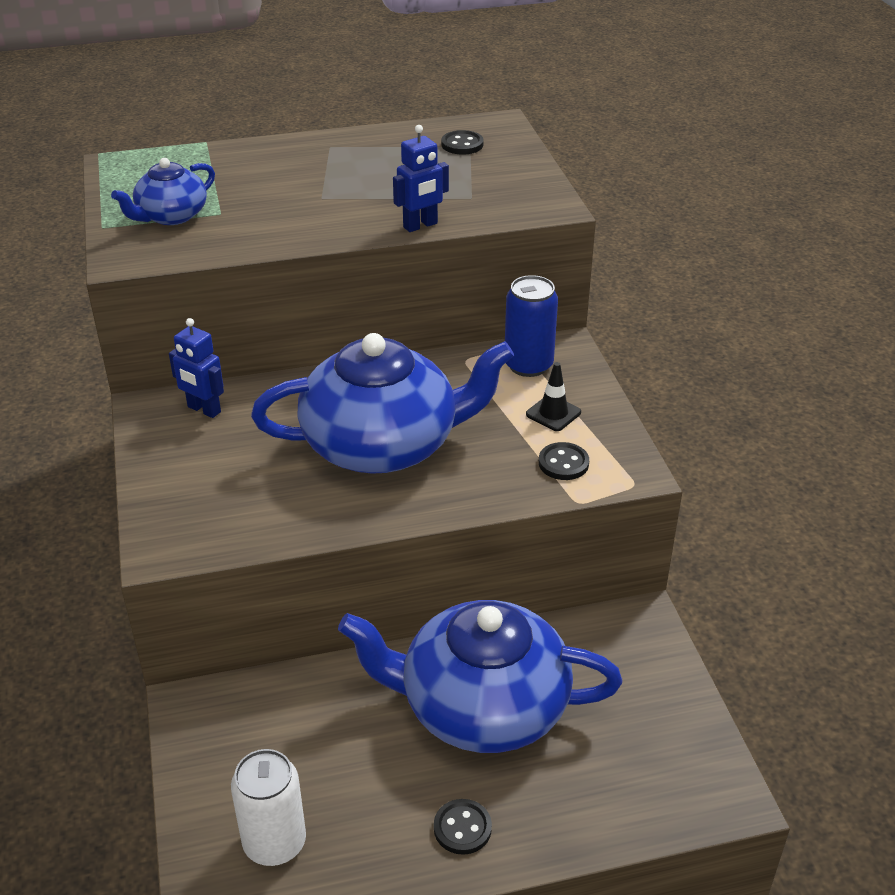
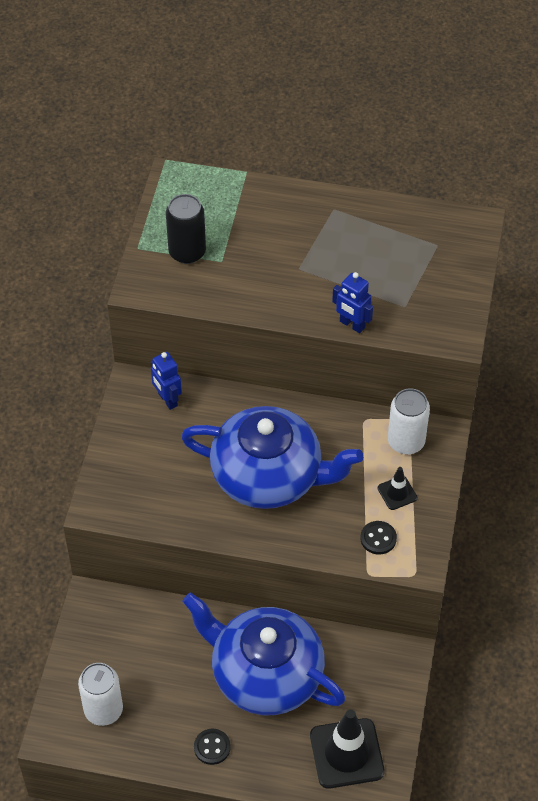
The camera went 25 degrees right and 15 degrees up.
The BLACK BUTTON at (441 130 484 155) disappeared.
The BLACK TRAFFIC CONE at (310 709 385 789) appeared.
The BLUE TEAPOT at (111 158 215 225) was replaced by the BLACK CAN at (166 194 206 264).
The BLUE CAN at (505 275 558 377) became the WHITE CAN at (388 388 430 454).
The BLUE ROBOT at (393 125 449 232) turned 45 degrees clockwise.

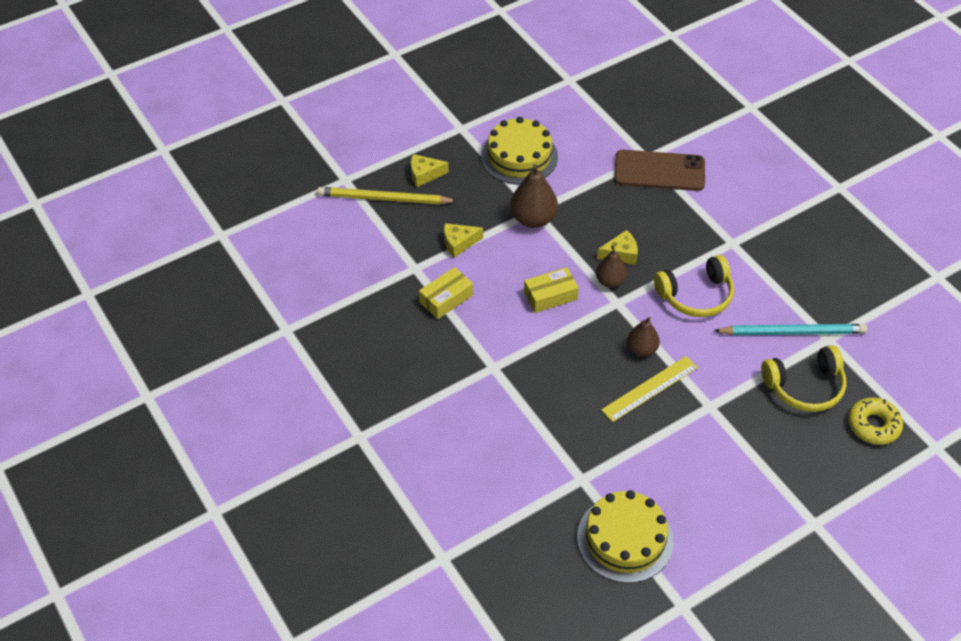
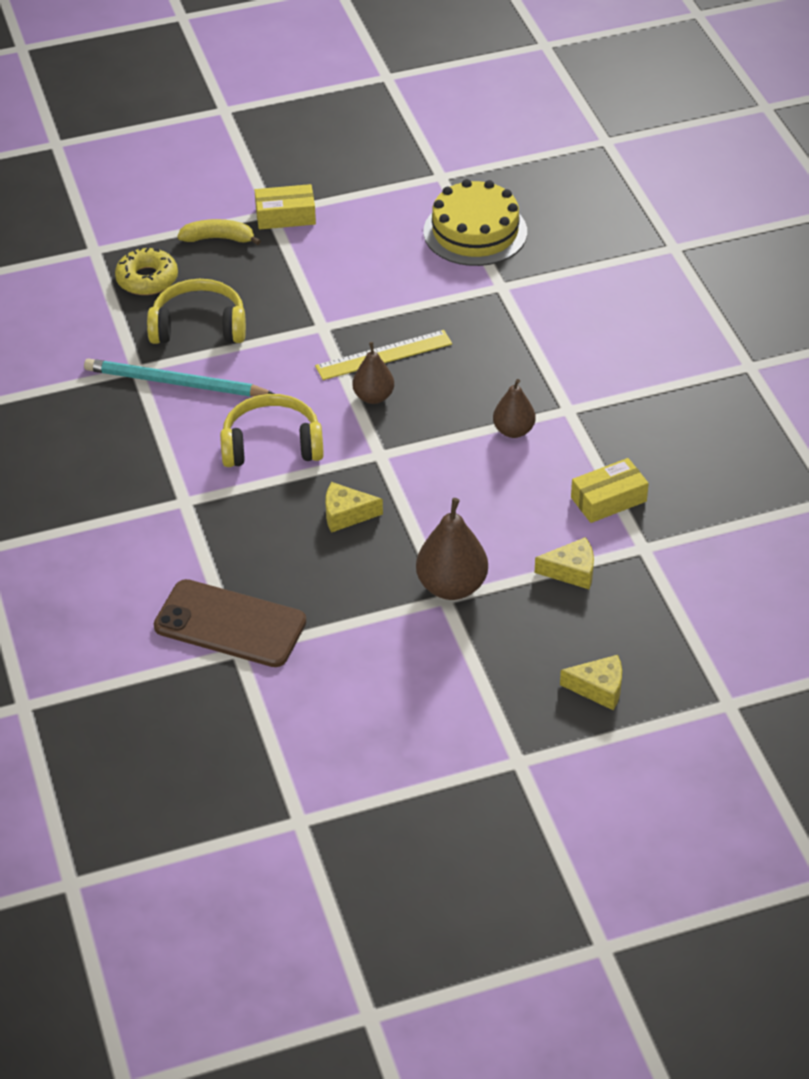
The camera went 165 degrees left and 5 degrees down.
The YELLOW PENCIL at (317 187 457 204) disappeared.
The YELLOW CAKE at (481 117 558 185) disappeared.
The YELLOW BANANA at (177 219 261 245) appeared.
The YELLOW BOX moved from (524 267 579 313) to (255 184 316 230).
The BROWN PEAR moved from (596 245 627 288) to (493 379 536 438).

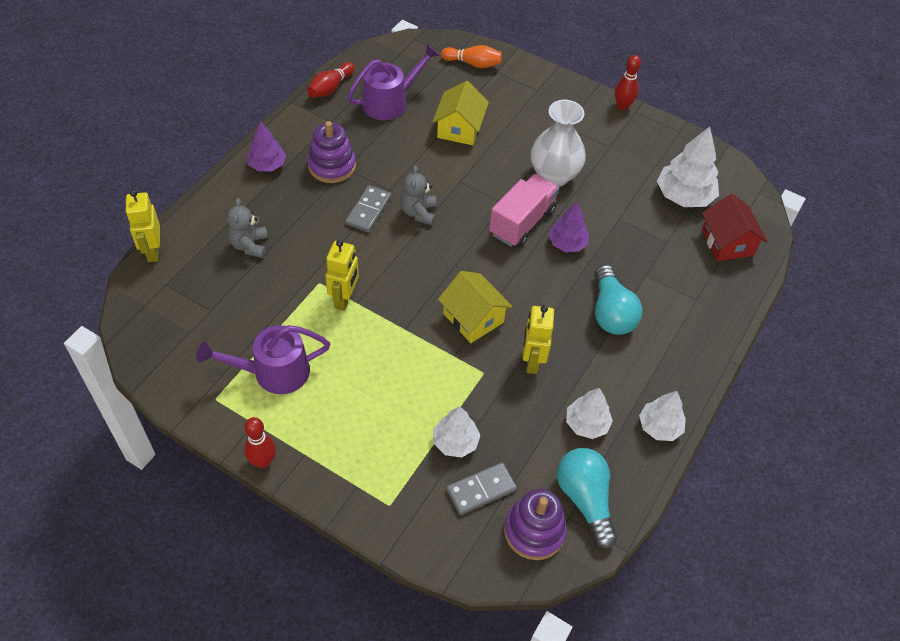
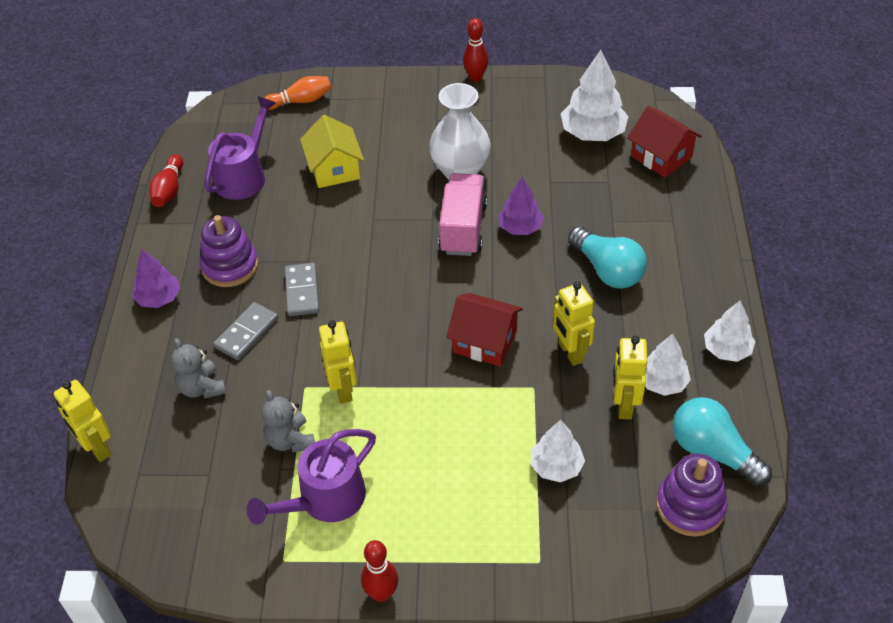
The camera went 25 degrees left and 5 degrees down.
The YELLOW ROBOT at (613 336 648 420) appeared.
The GREY TEDDY BEAR moved from (401 166 436 225) to (262 390 315 452).
The GREY DOMINO moved from (446 462 517 515) to (213 302 278 360).
The YELLOW HOUSE at (438 271 513 343) became the RED HOUSE at (446 293 523 366).

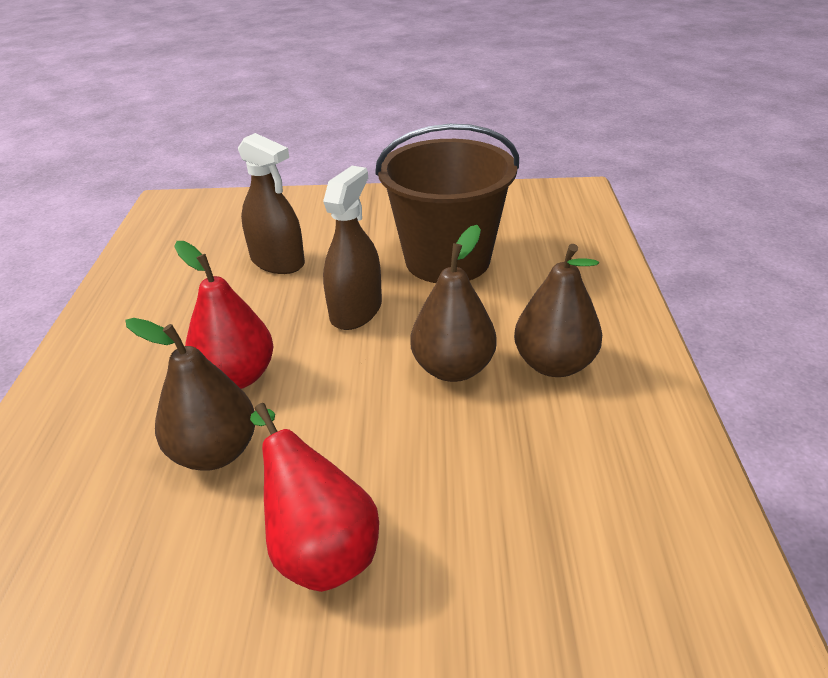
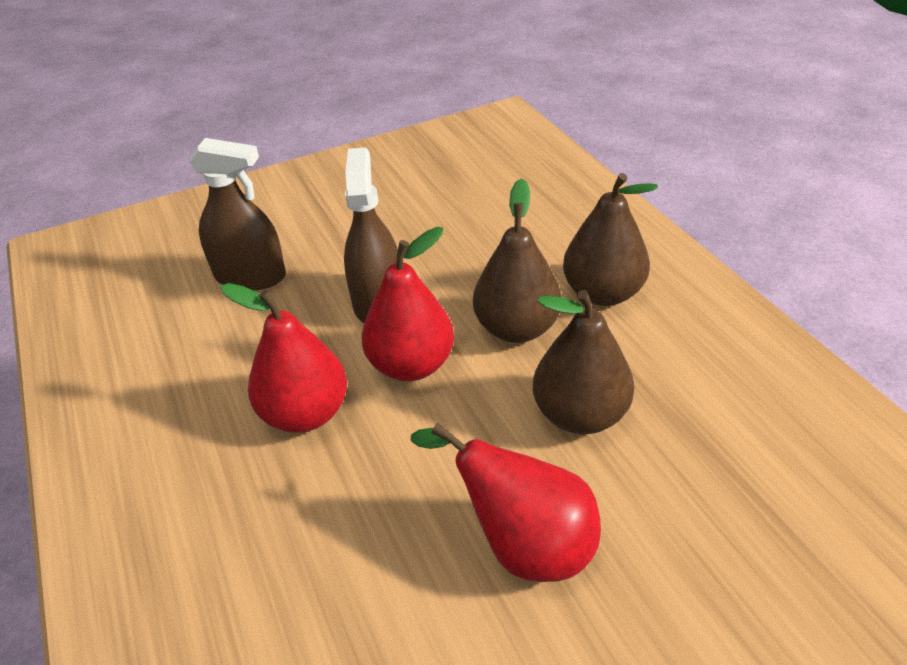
The camera went 25 degrees left and 5 degrees up.
The BROWN BUCKET at (375 124 519 283) disappeared.
The RED PEAR at (361 227 454 381) appeared.
The BROWN PEAR moved from (126 318 255 471) to (533 290 634 434).

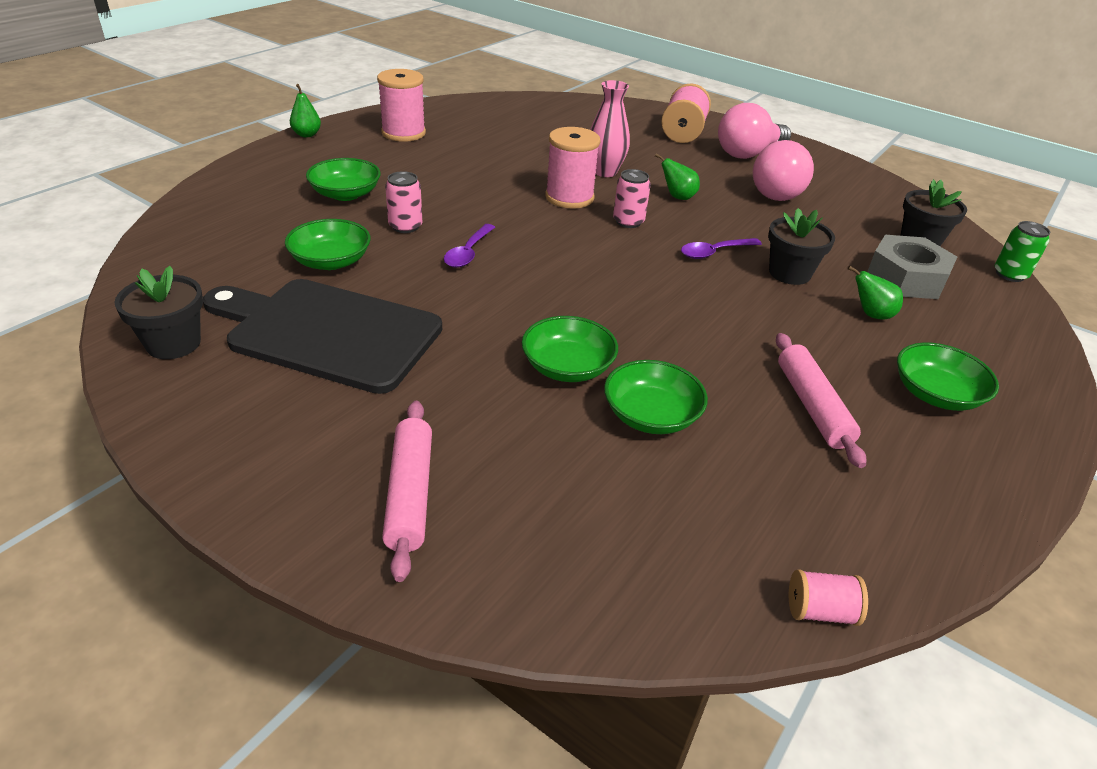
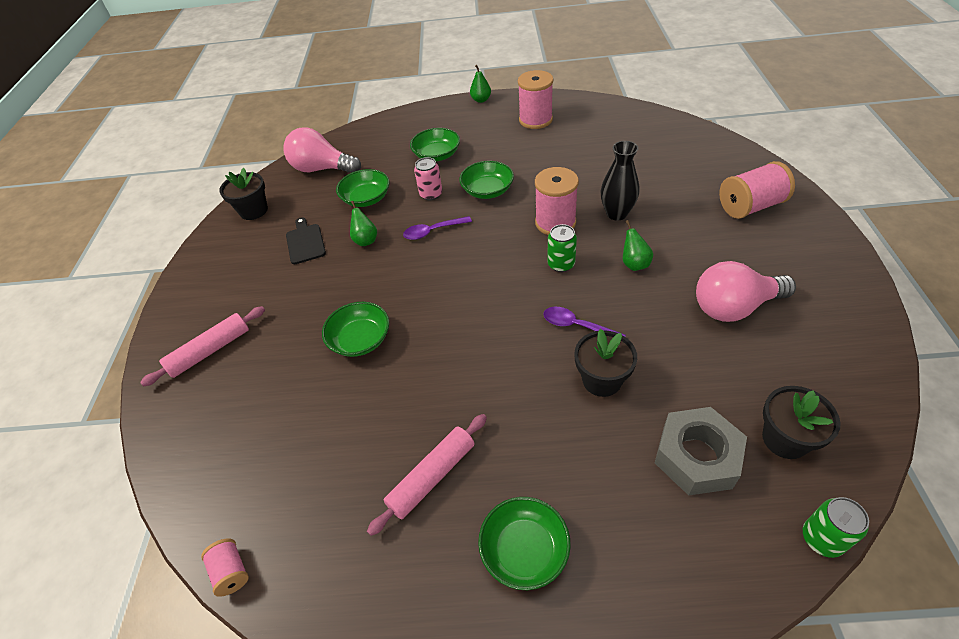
The camera went 60 degrees right and 10 degrees up.
The GREEN BOWL moved from (604 360 708 434) to (459 161 514 199).
The PINK LIGHT BULB moved from (718 103 791 159) to (283 127 361 173).
The GREEN PEAR moved from (848 266 903 320) to (350 201 377 246).
The PINK VASE at (590 80 630 177) became the BLACK VASE at (600 141 639 221).
The PINK CAN at (613 169 651 228) became the GREEN CAN at (548 224 577 272).
The BLACK CUTTING BOARD at (203 279 442 394) changed to 0.45 times the size.

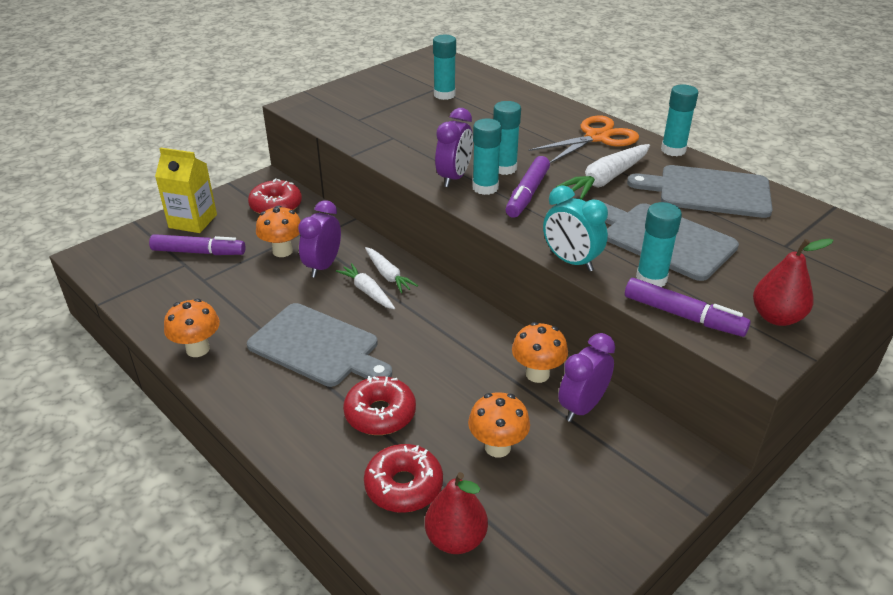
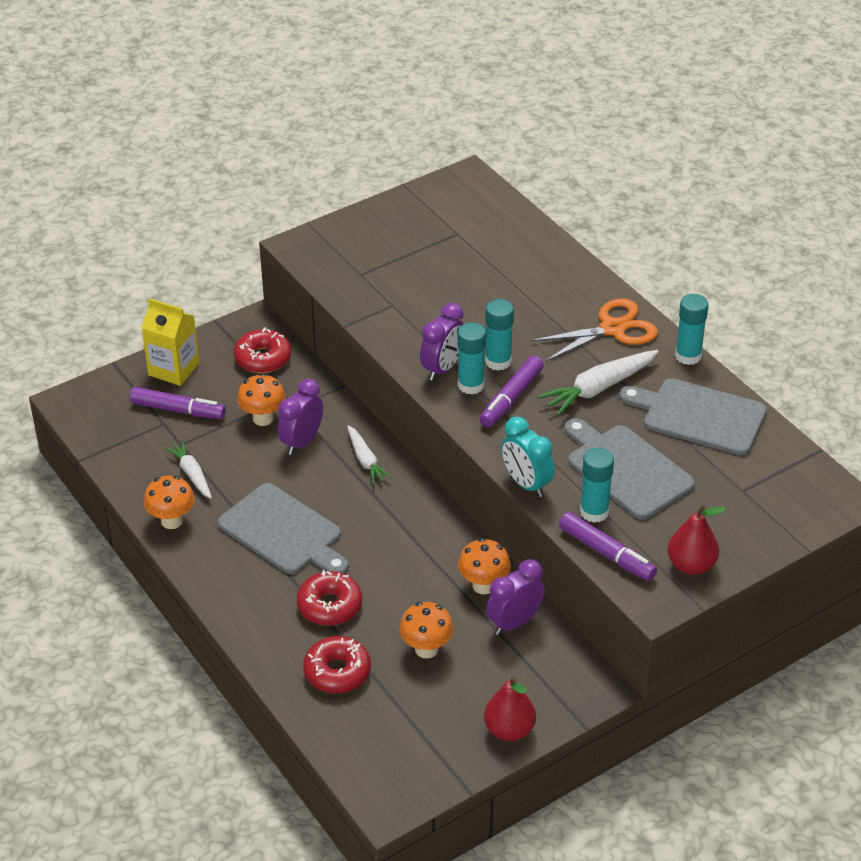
The camera went 10 degrees right and 5 degrees up.
The TURQUOISE GLUE STICK at (433 35 456 100) disappeared.
The WHITE CARROT moved from (336 263 395 309) to (165 441 212 499).
The RED PEAR moved from (425 472 488 554) to (484 676 536 741).

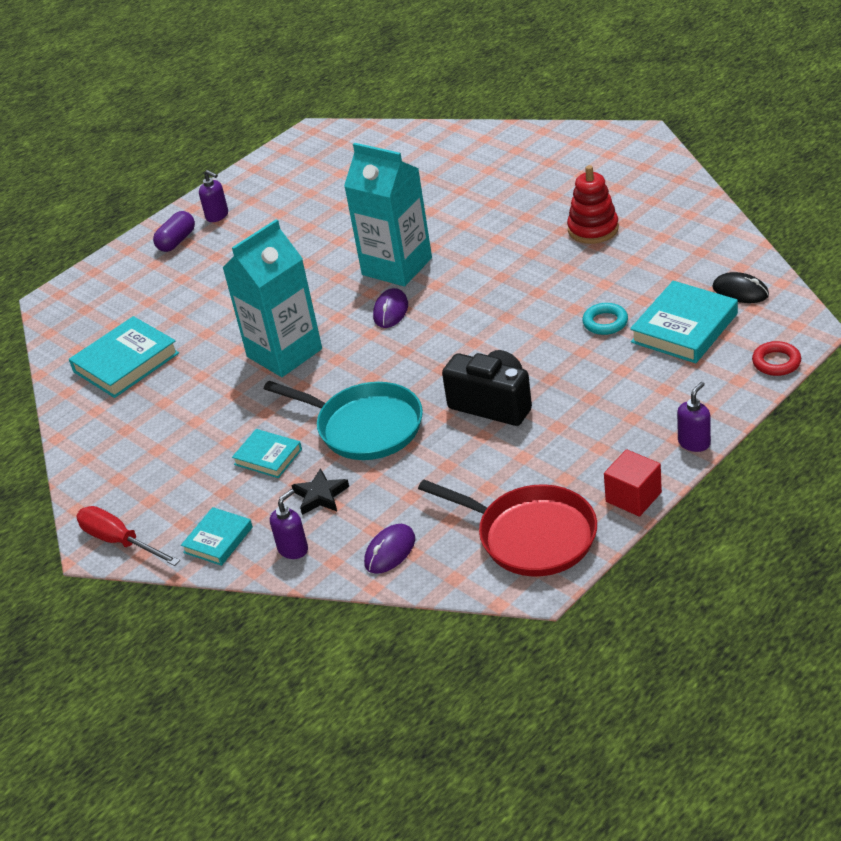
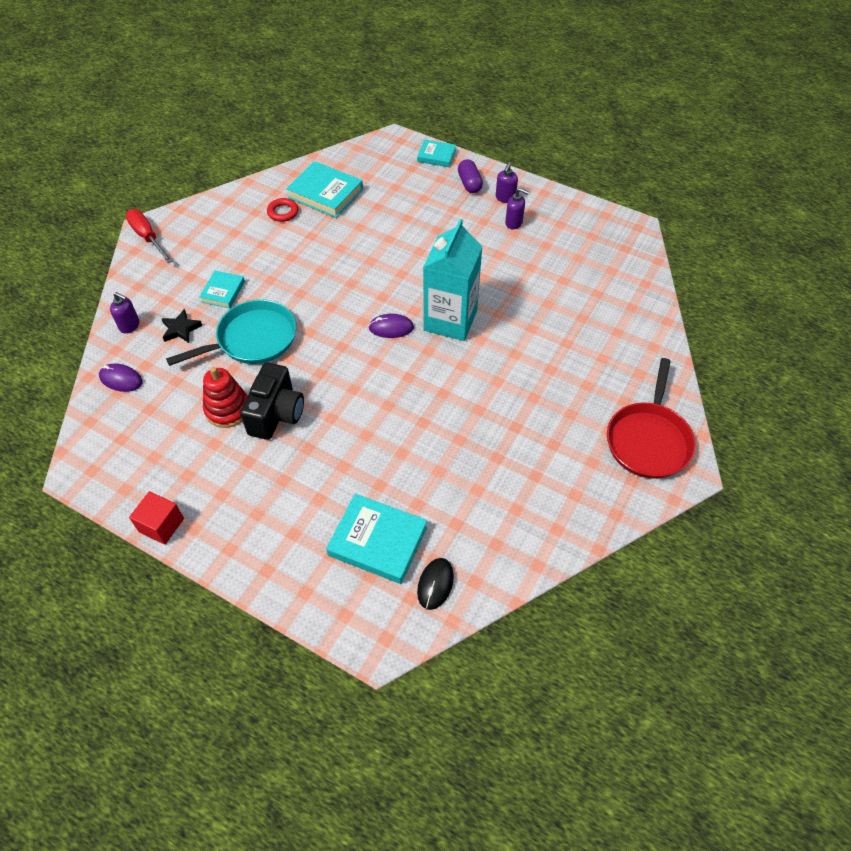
The camera went 70 degrees right and 15 degrees up.
The TURQUOISE CARTON at (222 219 322 377) disappeared.
The TURQUOISE RING at (582 303 628 335) disappeared.
The TURQUOISE BOOK moved from (181 507 253 566) to (417 139 456 167).
The RED PAN moved from (418 480 597 576) to (607 358 696 479).
The RED STACKING TOY moved from (567 165 619 244) to (203 367 248 428).
The PURPLE SOAP DISPENSER moved from (677 382 711 452) to (505 188 529 230).
The RED RING moved from (752 341 801 376) to (267 198 298 222).
The RED SCREWDRIVER at (76 506 180 566) turned 60 degrees counterclockwise.
The PURPLE CAPSULE at (153 211 195 252) turned 60 degrees clockwise.
The TURQUOISE PAN at (264 381 423 460) turned 135 degrees counterclockwise.

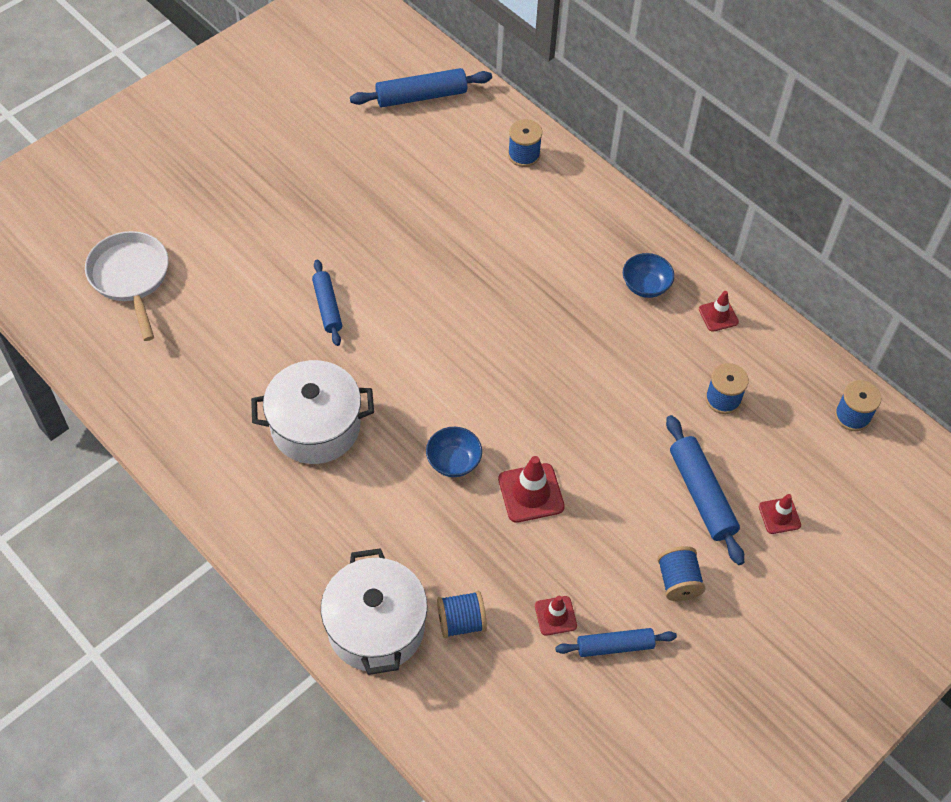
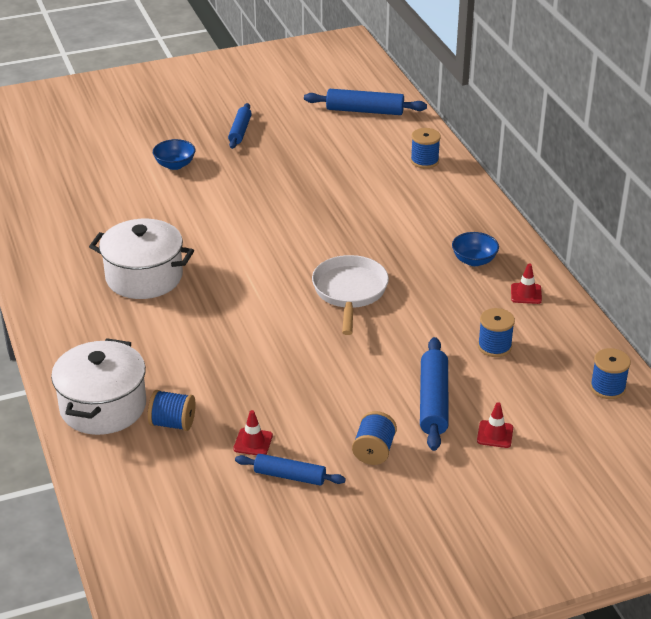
The camera went 25 degrees right and 20 degrees down.
The RED TRAFFIC CONE at (498 456 565 523) disappeared.
The WHITE PAN moved from (85 231 169 341) to (312 255 389 335).
The BLUE ROLLING PIN moved from (312 259 342 346) to (228 103 252 149).
The BLUE BOWL moved from (426 427 482 477) to (153 139 195 170).

